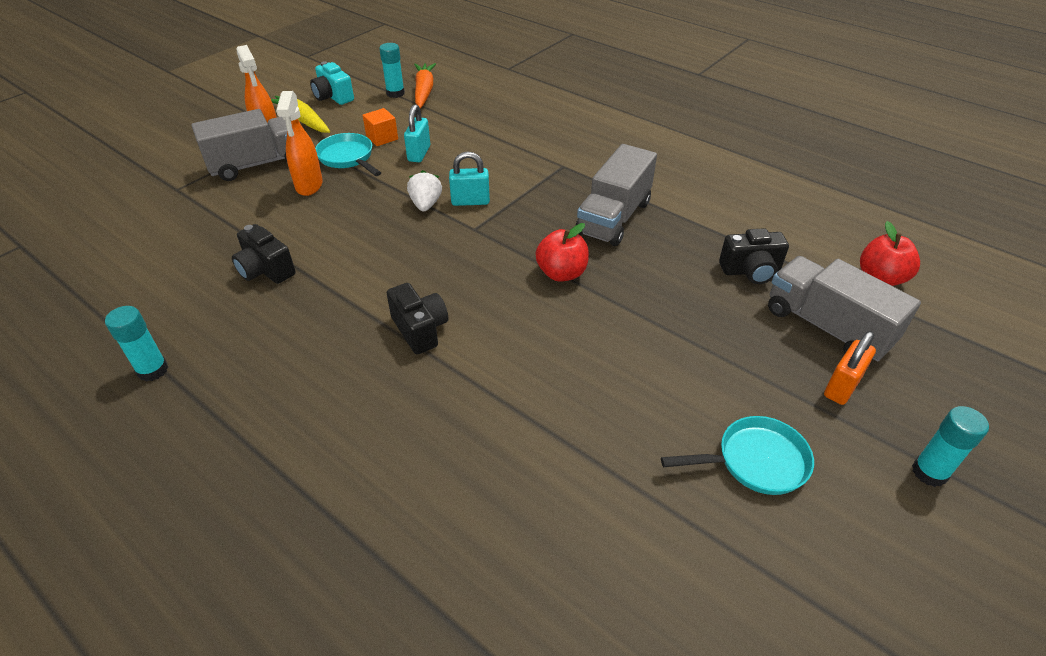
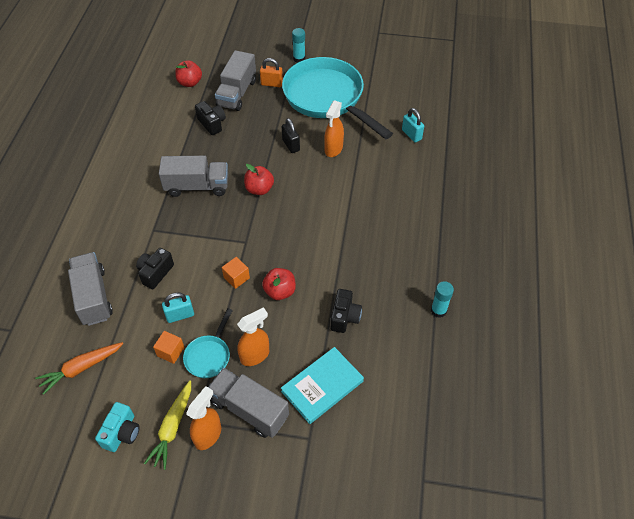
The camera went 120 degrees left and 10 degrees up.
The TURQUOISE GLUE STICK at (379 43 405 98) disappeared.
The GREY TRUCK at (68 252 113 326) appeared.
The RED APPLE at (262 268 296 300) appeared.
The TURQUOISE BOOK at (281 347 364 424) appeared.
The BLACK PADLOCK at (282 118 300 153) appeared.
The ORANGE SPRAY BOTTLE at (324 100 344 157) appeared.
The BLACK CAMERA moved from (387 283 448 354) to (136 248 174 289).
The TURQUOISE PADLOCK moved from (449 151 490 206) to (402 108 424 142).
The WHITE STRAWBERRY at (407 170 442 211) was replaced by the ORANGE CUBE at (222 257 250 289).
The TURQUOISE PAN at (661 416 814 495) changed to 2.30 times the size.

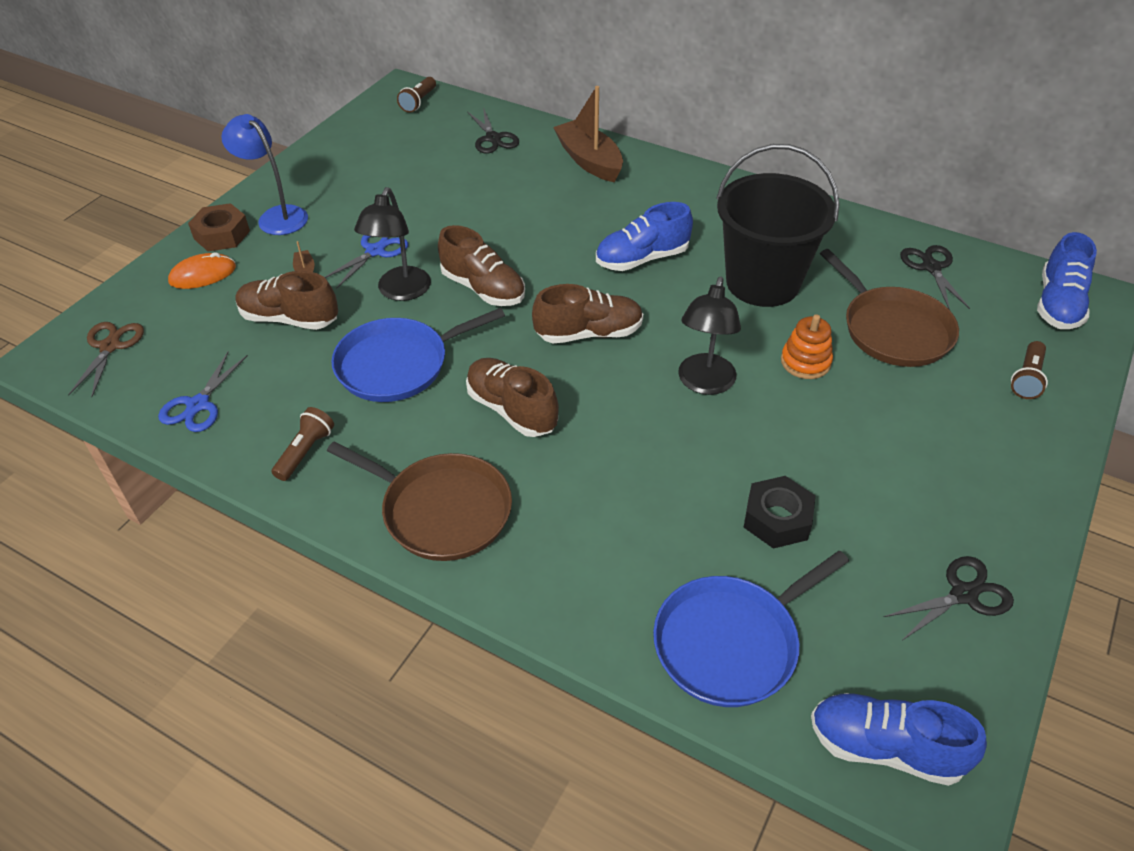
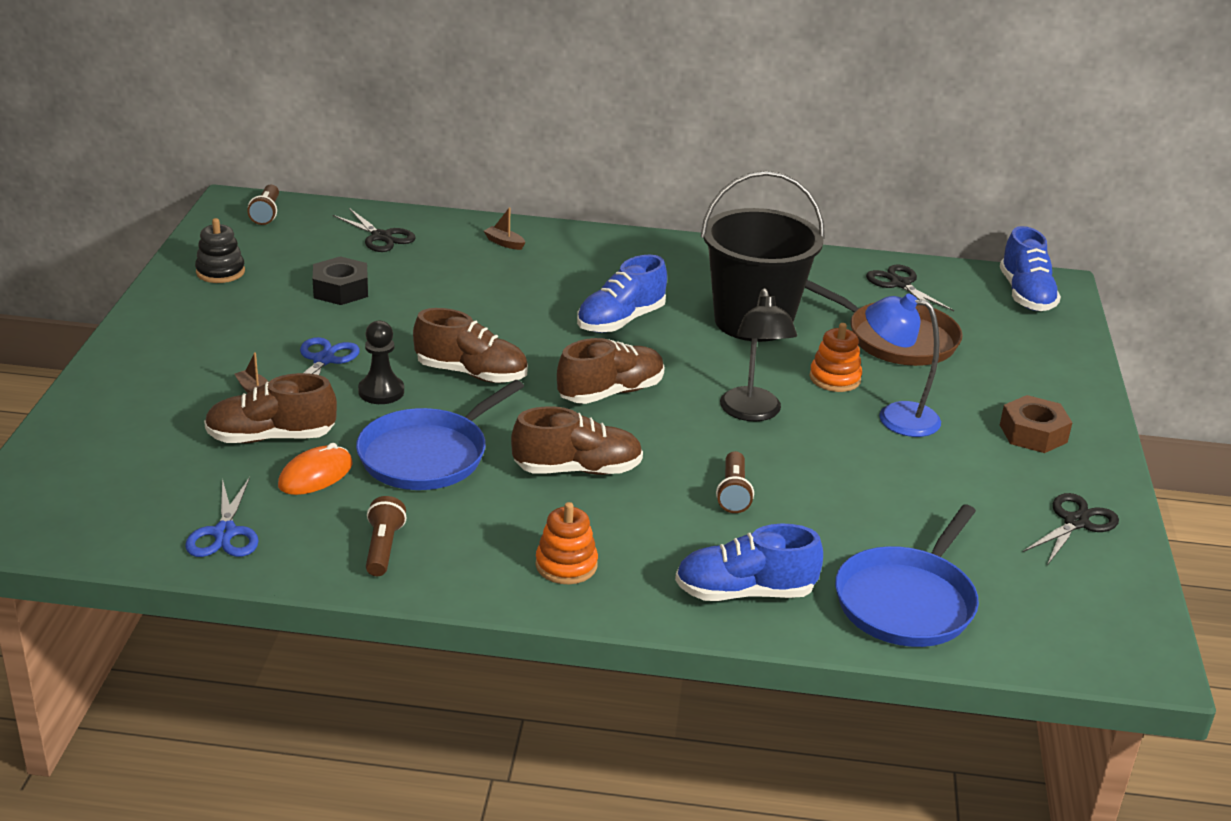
The camera went 25 degrees left and 15 degrees down.
The BROWN SCISSORS at (68 322 144 397) disappeared.
The BLACK STACKING TOY at (195 218 245 283) appeared.
The ORANGE MOUSE moved from (168 252 236 289) to (278 443 353 495).
The BROWN NUT moved from (188 203 250 251) to (1000 395 1073 453).
The BLUE LAMP moved from (221 114 308 235) to (865 294 941 437).
The BLACK NUT moved from (744 476 816 549) to (313 256 368 305).
The BLUE SHOE moved from (811 693 987 786) to (675 523 823 601).
The BROWN FLASHLIGHT moved from (1011 341 1048 399) to (716 451 754 513).
The BROWN PAN at (327 441 512 561) was replaced by the ORANGE STACKING TOY at (536 502 598 584).
The BLACK LAMP at (354 187 431 301) was replaced by the BLACK PAWN at (358 320 404 404).
The BROWN SHOE at (466 358 559 437) turned 150 degrees clockwise.
The BROWN BOAT at (553 86 623 182) changed to 0.42 times the size.

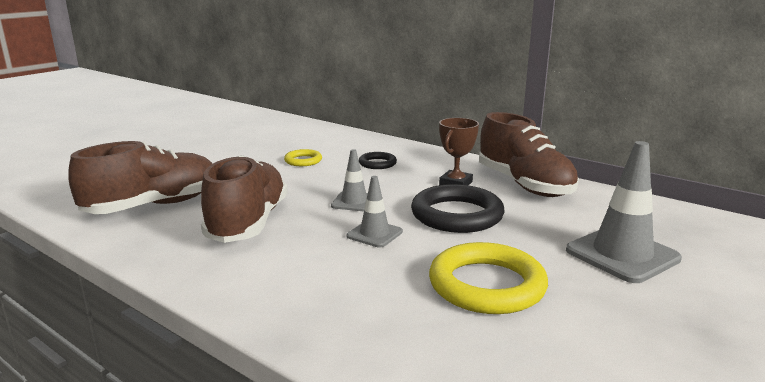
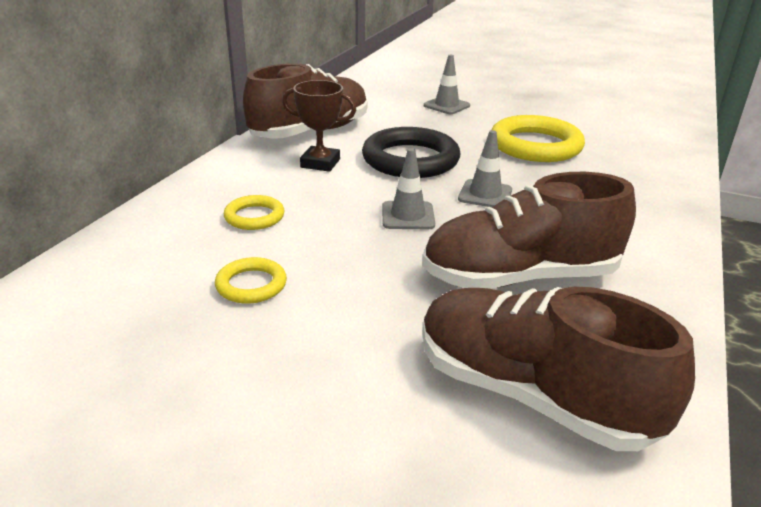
The camera went 105 degrees left and 10 degrees up.
The BLACK RING at (359 152 397 169) became the YELLOW RING at (224 195 285 230).
The GREY TRAFFIC CONE at (566 141 682 283) changed to 0.56 times the size.

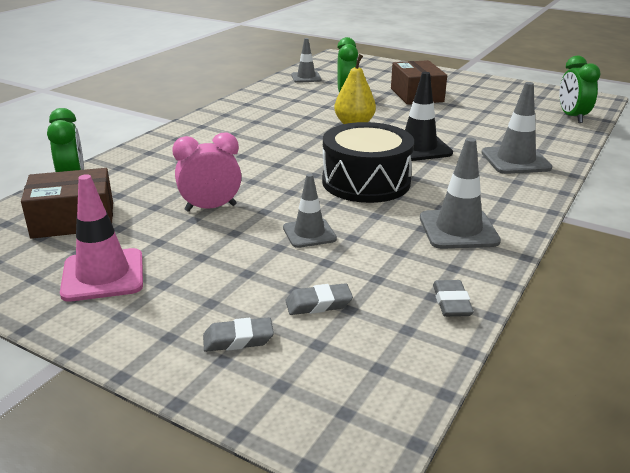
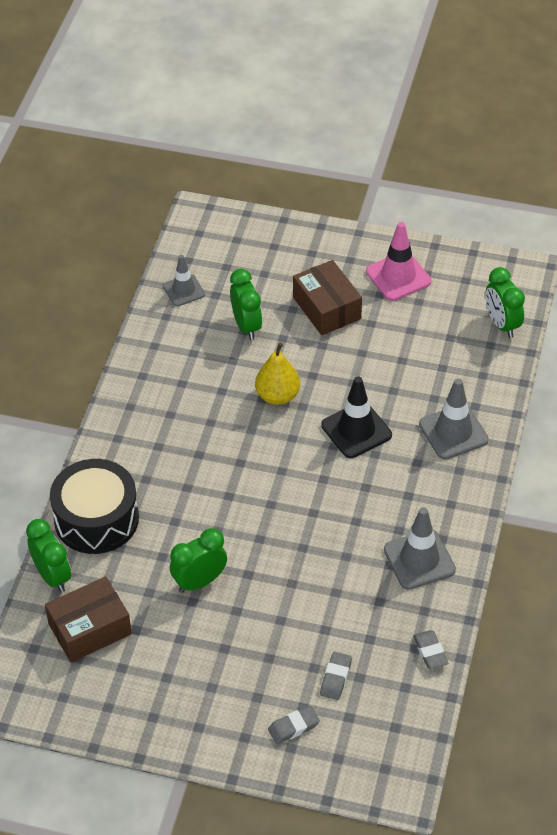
The camera went 15 degrees left and 20 degrees up.
The GREY TRAFFIC CONE at (283 174 337 248) disappeared.
The PINK TRAFFIC CONE moved from (60 174 143 302) to (366 222 432 301).
The BLACK DRUM moved from (322 122 414 203) to (50 459 139 554).
The PINK CLOCK at (172 133 241 212) became the GREEN CLOCK at (170 528 227 593).
The GREY ERASER at (285 283 353 315) turned 45 degrees counterclockwise.

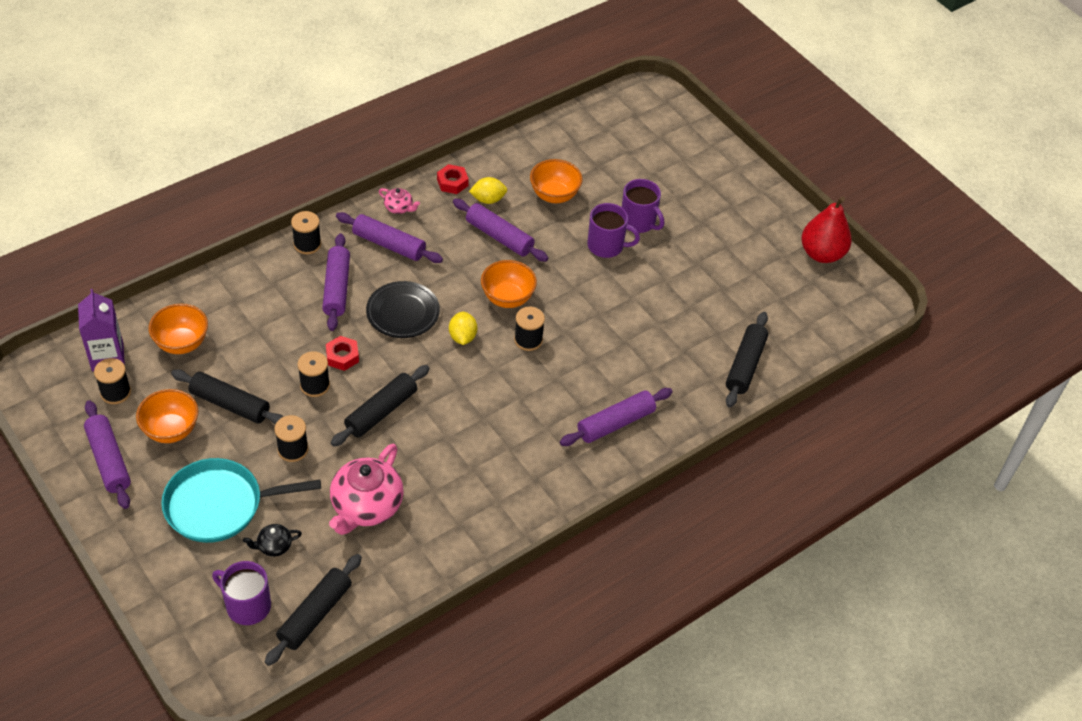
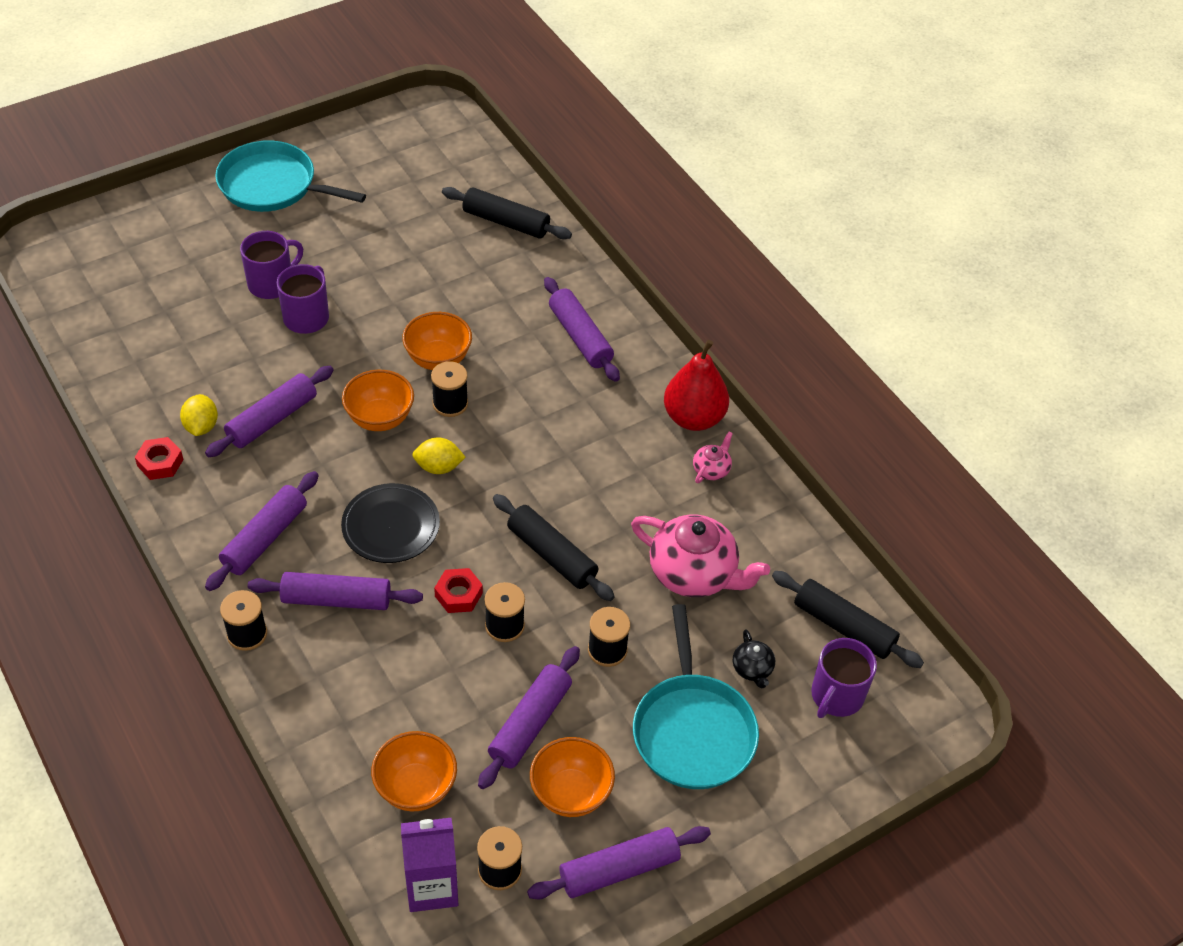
The camera went 85 degrees left and 0 degrees up.
The TURQUOISE PAN at (215 140 366 212) appeared.
The PINK TEAPOT moved from (379 188 420 214) to (693 432 733 483).
The ORANGE BOWL moved from (530 159 583 203) to (402 312 472 370).
The RED PEAR moved from (801 197 852 263) to (664 340 729 431).
The BLACK ROLLING PIN at (171 369 284 425) became the PURPLE ROLLING PIN at (478 646 580 789).

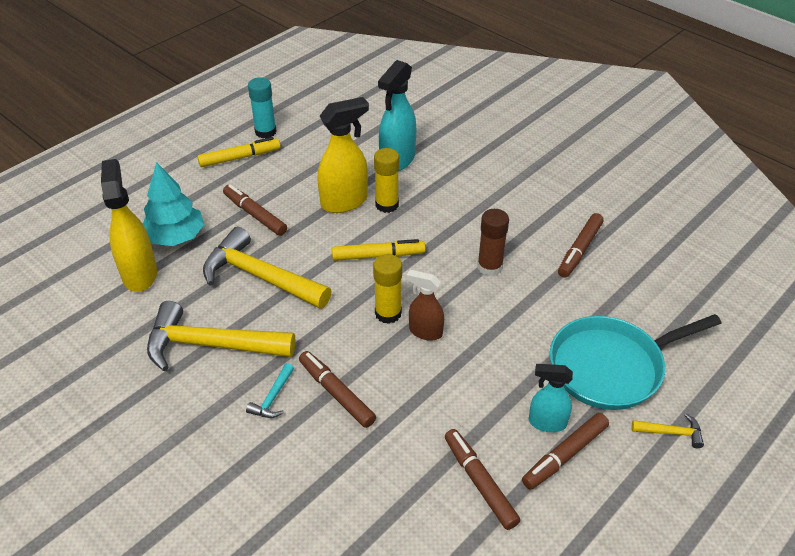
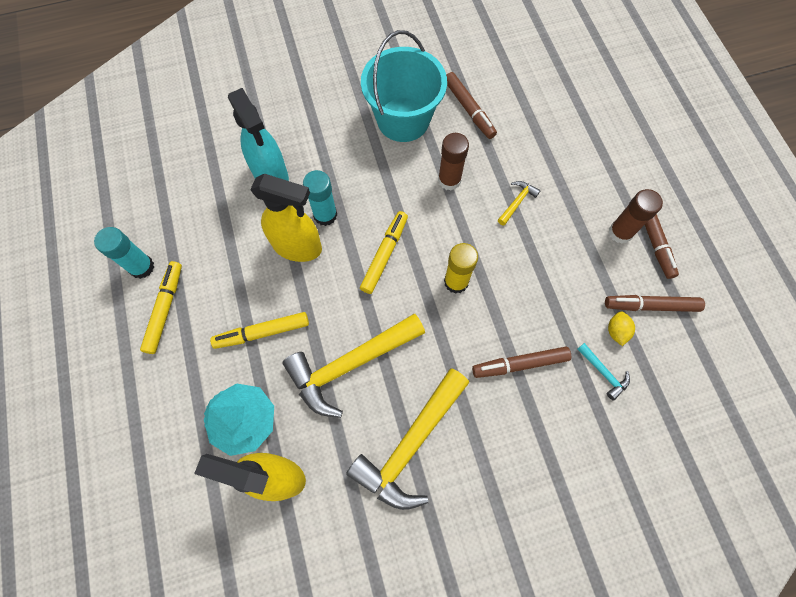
The camera went 60 degrees left and 25 degrees up.
The BROWN SPRAY BOTTLE at (406 270 444 341) disappeared.
The TURQUOISE PAN at (550 314 722 410) disappeared.
The TURQUOISE BUCKET at (361 30 447 142) appeared.
The YELLOW LEMON at (608 311 635 346) appeared.
The TURQUOISE HAMMER moved from (246 363 294 418) to (577 343 630 401).
The YELLOW HAMMER moved from (631 414 704 448) to (498 181 541 226).
The TURQUOISE SPRAY BOTTLE at (529 364 573 432) was replaced by the BROWN GLUE STICK at (608 189 663 244).
The BROWN MARKER at (223 184 287 236) became the YELLOW MARKER at (210 312 309 349).
The YELLOW GLUE STICK at (374 148 399 213) became the TURQUOISE GLUE STICK at (303 170 337 226).
The YELLOW SPRAY BOTTLE at (317 97 369 213) turned 105 degrees clockwise.

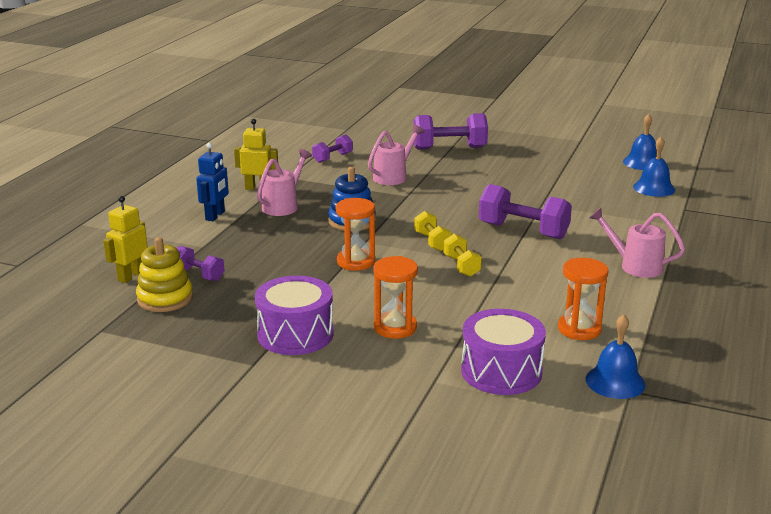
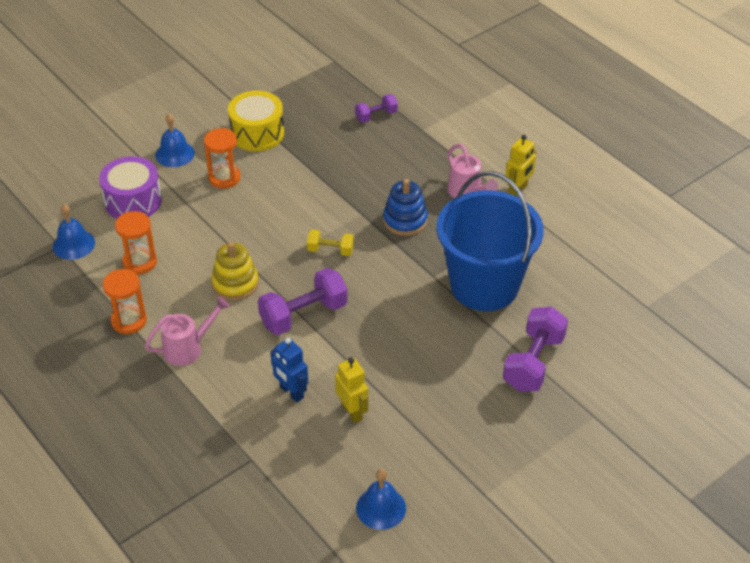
The camera went 120 degrees right and 20 degrees up.
The PURPLE DUMBBELL at (312 135 353 163) disappeared.
The YELLOW DUMBBELL at (443 234 482 277) disappeared.
The YELLOW ROBOT moved from (103 196 148 283) to (335 357 368 423).
The YELLOW STACKING TOY moved from (136 237 193 312) to (211 242 259 301).
The BLUE ROBOT moved from (196 143 229 221) to (270 338 308 403).
The ORANGE HOURGLASS moved from (336 198 375 271) to (103 269 147 334).
The BLUE BELL moved from (633 137 675 197) to (155 114 195 167).
The PINK WATERING CAN at (368 125 424 185) was replaced by the BLUE BUCKET at (436 171 544 311).
The PURPLE DRUM at (255 276 334 355) became the YELLOW DRUM at (228 90 284 151).

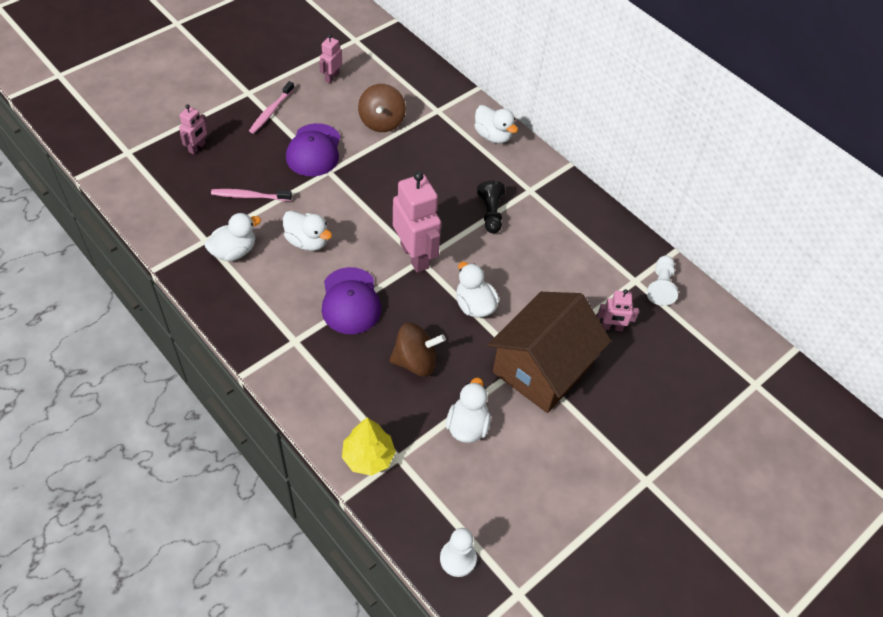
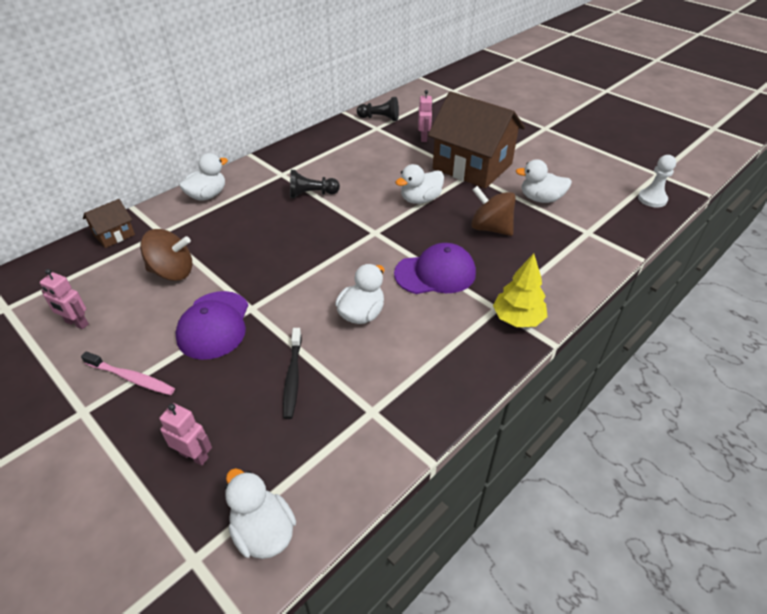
The camera went 90 degrees left and 10 degrees down.
The PINK ROBOT at (393 171 441 273) disappeared.
The BROWN HOUSE at (83 199 135 248) appeared.
The WHITE DUCK moved from (205 213 261 261) to (225 468 296 559).
The YELLOW TREE moved from (342 417 396 476) to (493 253 547 327).
The PINK TOOTHBRUSH at (211 189 292 201) became the BLACK TOOTHBRUSH at (283 328 302 419).
The WHITE PAWN at (647 256 678 306) became the BLACK PAWN at (357 97 399 121).
The PURPLE CAP at (286 123 341 176) turned 90 degrees clockwise.
The BROWN SPINNING TOP at (389 322 446 377) turned 45 degrees counterclockwise.

